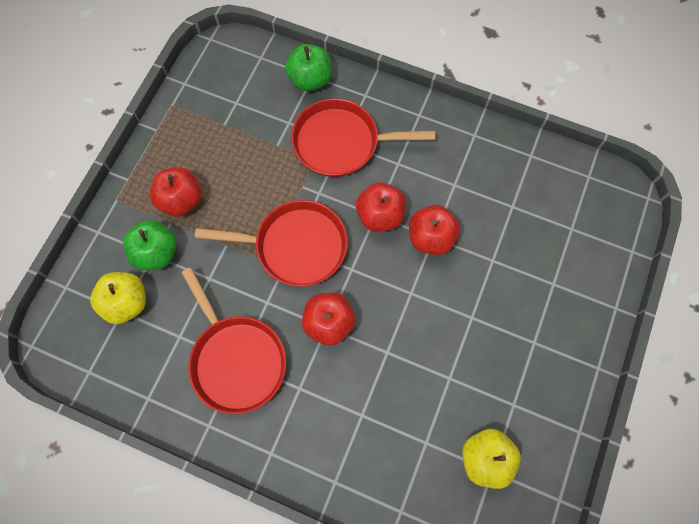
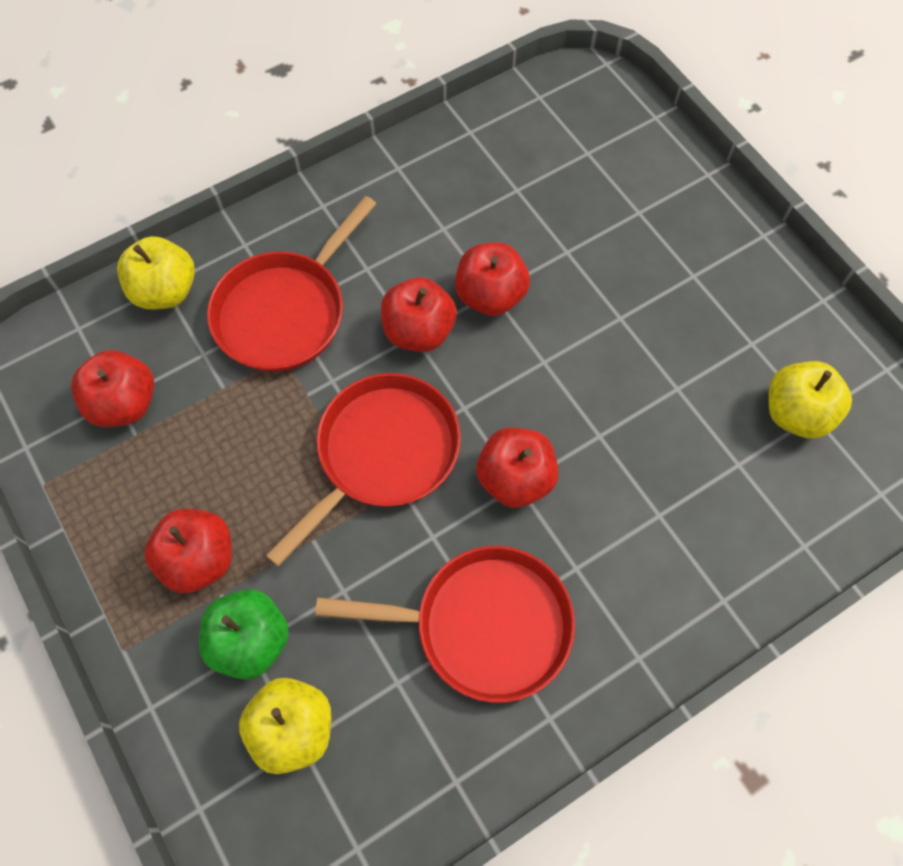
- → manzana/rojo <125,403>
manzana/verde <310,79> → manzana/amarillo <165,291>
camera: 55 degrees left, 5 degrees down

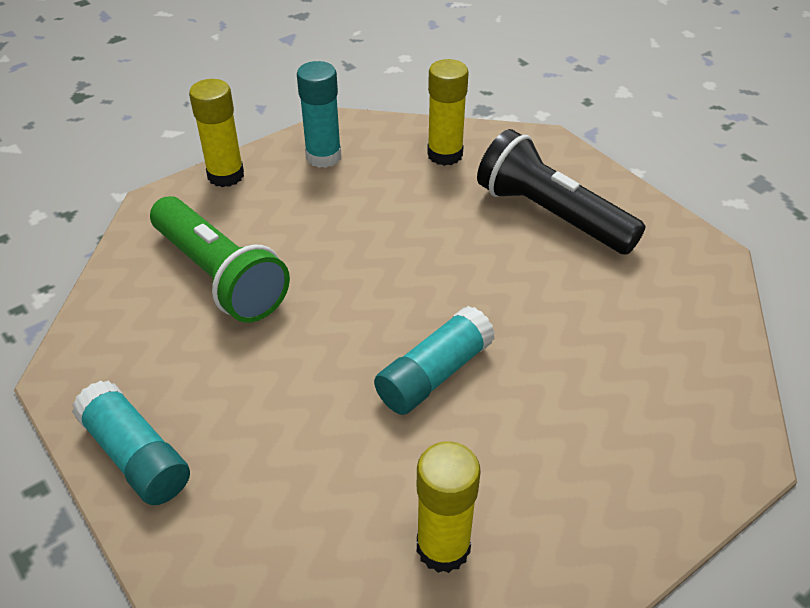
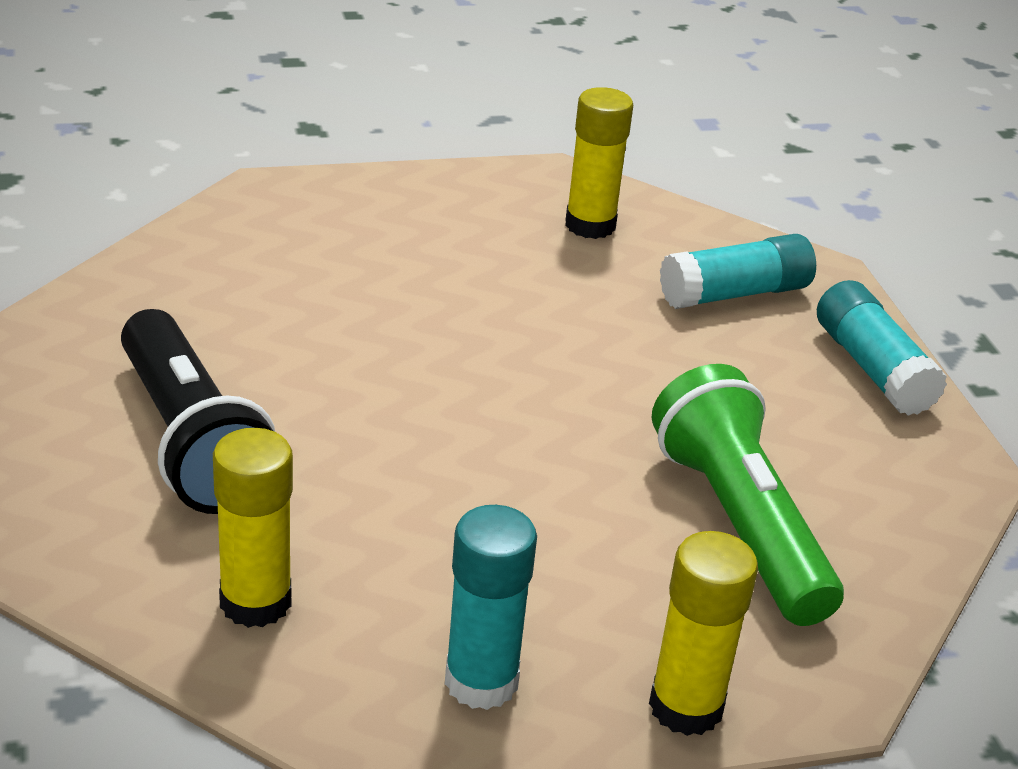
barra de pegamento/turquesa <434,374> → barra de pegamento/turquesa <734,294>, relocated
camera: 160 degrees left, 10 degrees down

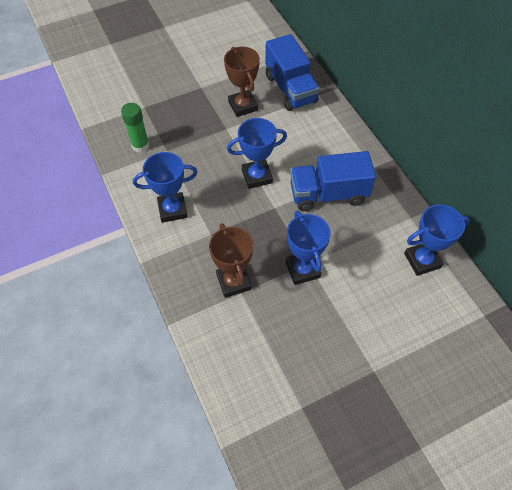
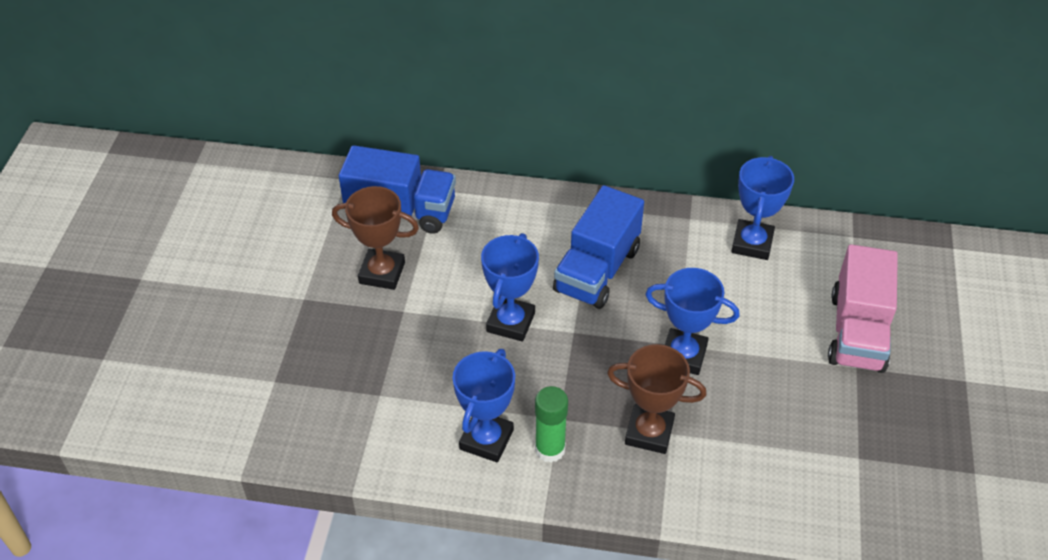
barra de pegamento/verde <140,145> → barra de pegamento/verde <550,449>, relocated
- → camión/rosa <857,332>
camera: 55 degrees left, 10 degrees down

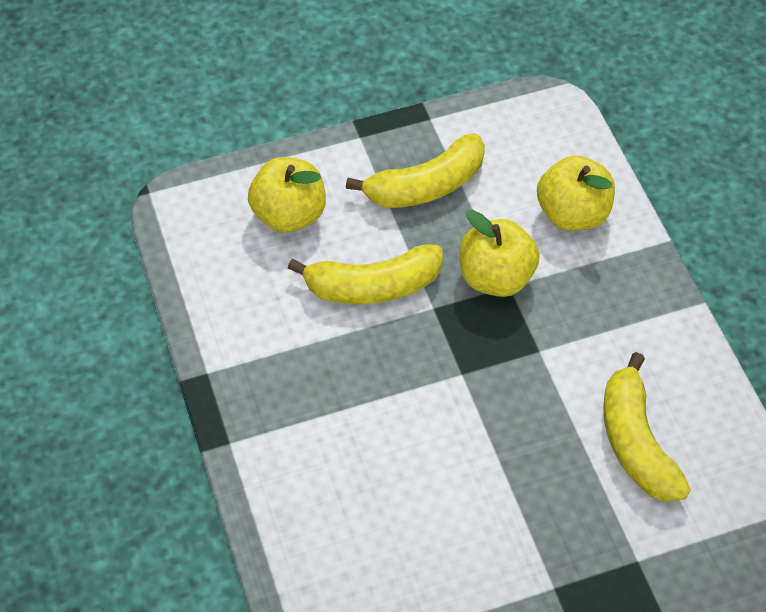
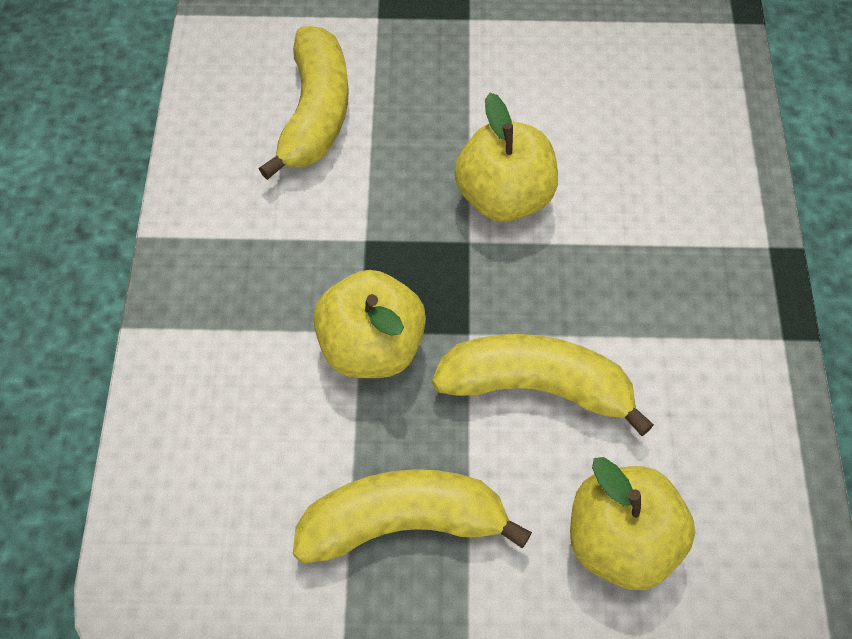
manzana/amarillo <572,214> → manzana/amarillo <504,197>, relocated
camera: 160 degrees left, 5 degrees up

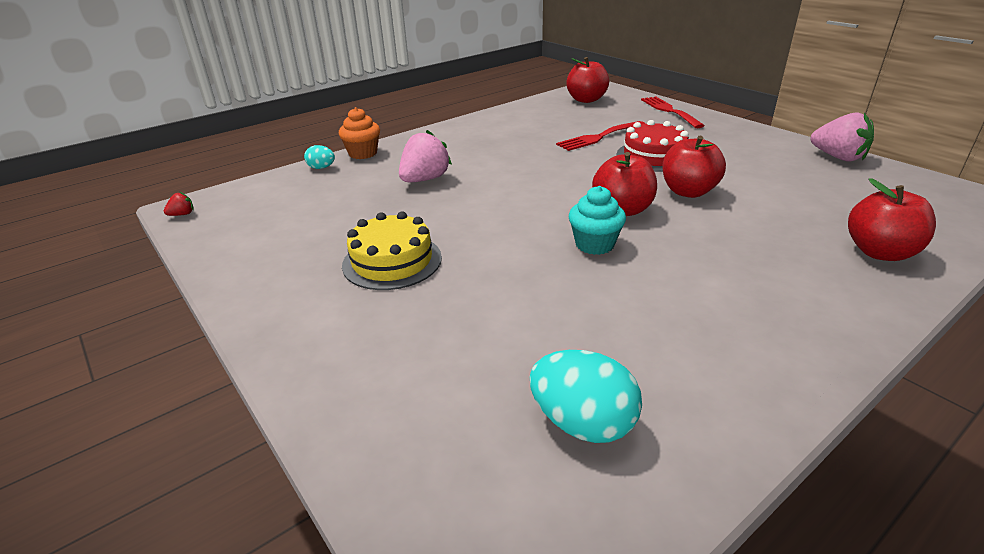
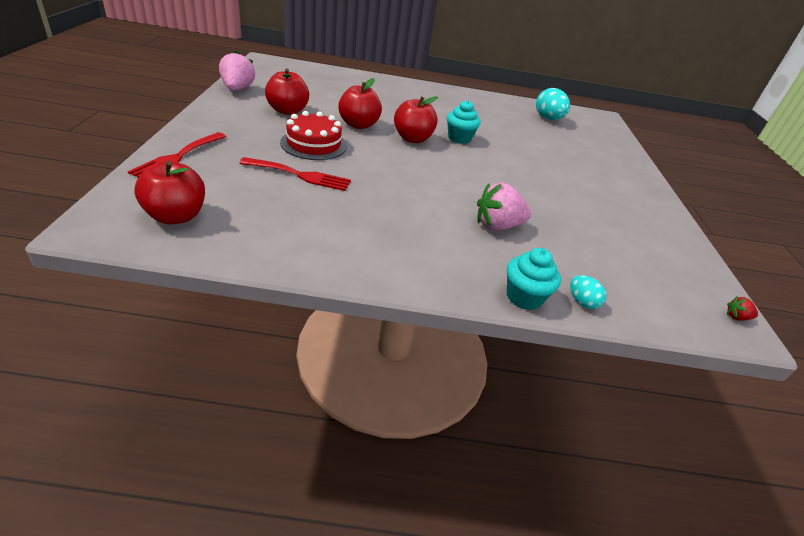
manzana/rojo <880,252> → manzana/rojo <287,111>, relocated
magdalena/naranja <363,153> → magdalena/turquesa <524,297>
tarta/amarillo <392,261> → -
camera: 145 degrees left, 5 degrees up

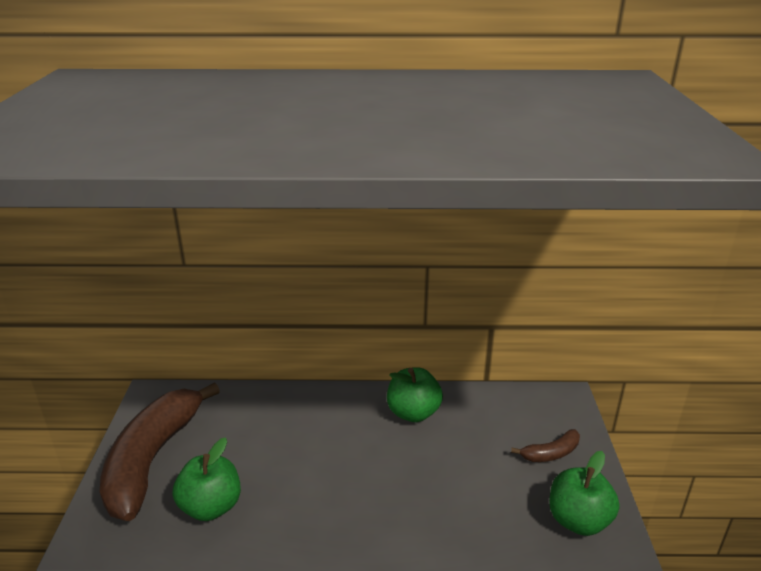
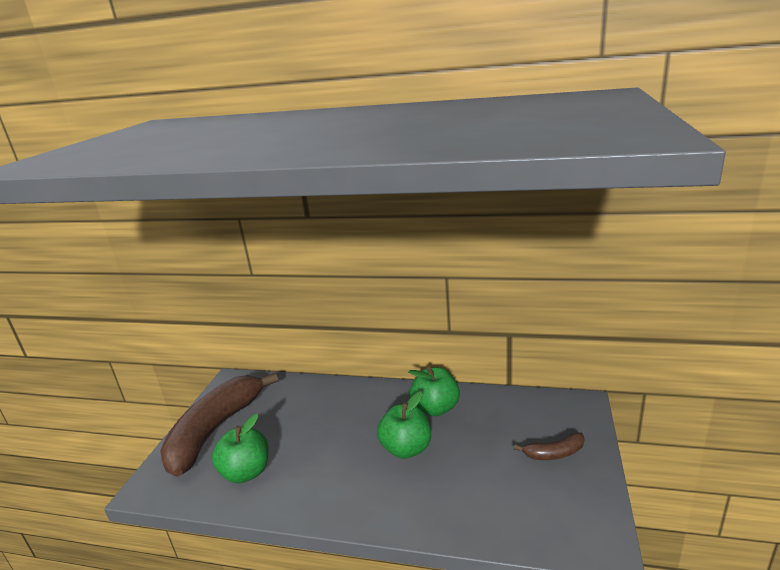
manzana/verde <578,520> → manzana/verde <406,448>, relocated
camera: 15 degrees right, 5 degrees down

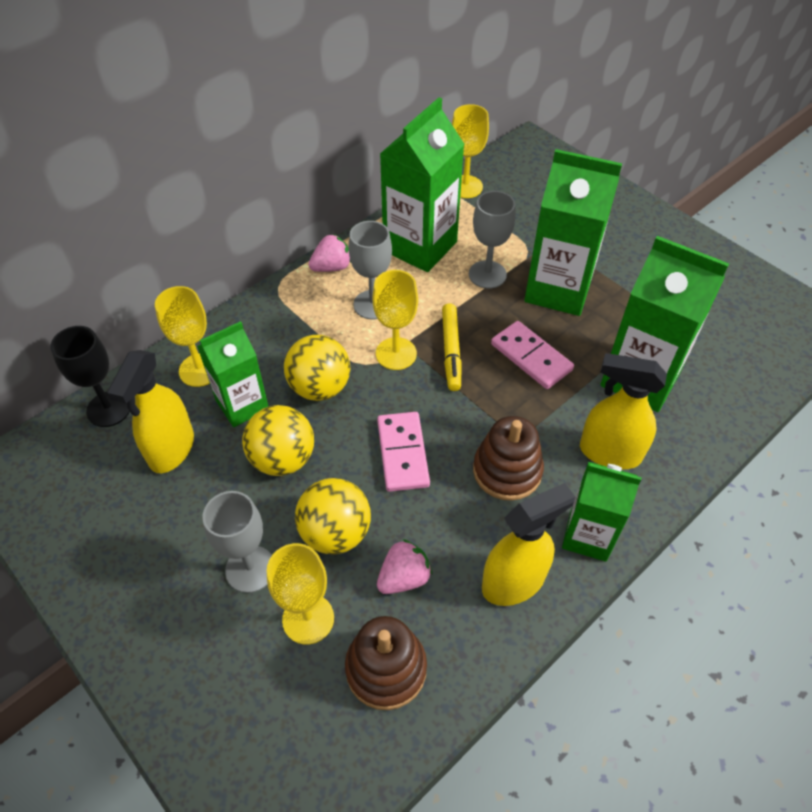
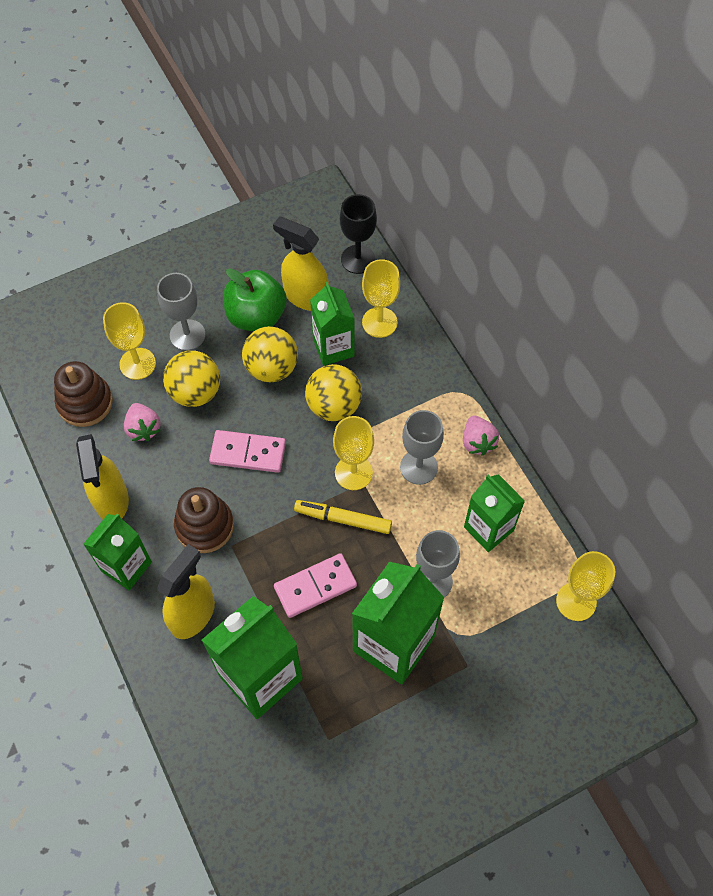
- → manzana/verde <256,316>
cartón de leche/verde <420,246> → cartón de leche/verde <488,529>, x0.63
camera: 105 degrees right, 10 degrees up

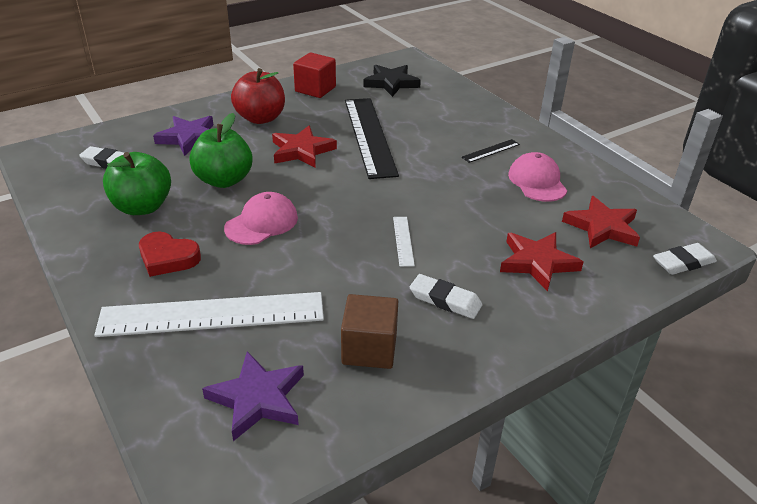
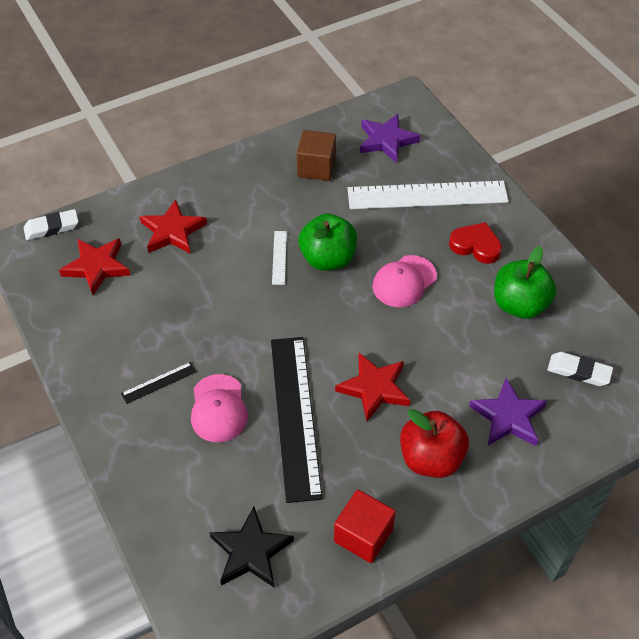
gorra/rosa <537,181> → gorra/rosa <218,408>, relocated
manzana/verde <224,180> → manzana/verde <328,259>, relocated
goma de borrar/blanco <445,300> → -
camera: 175 degrees left, 15 degrees up

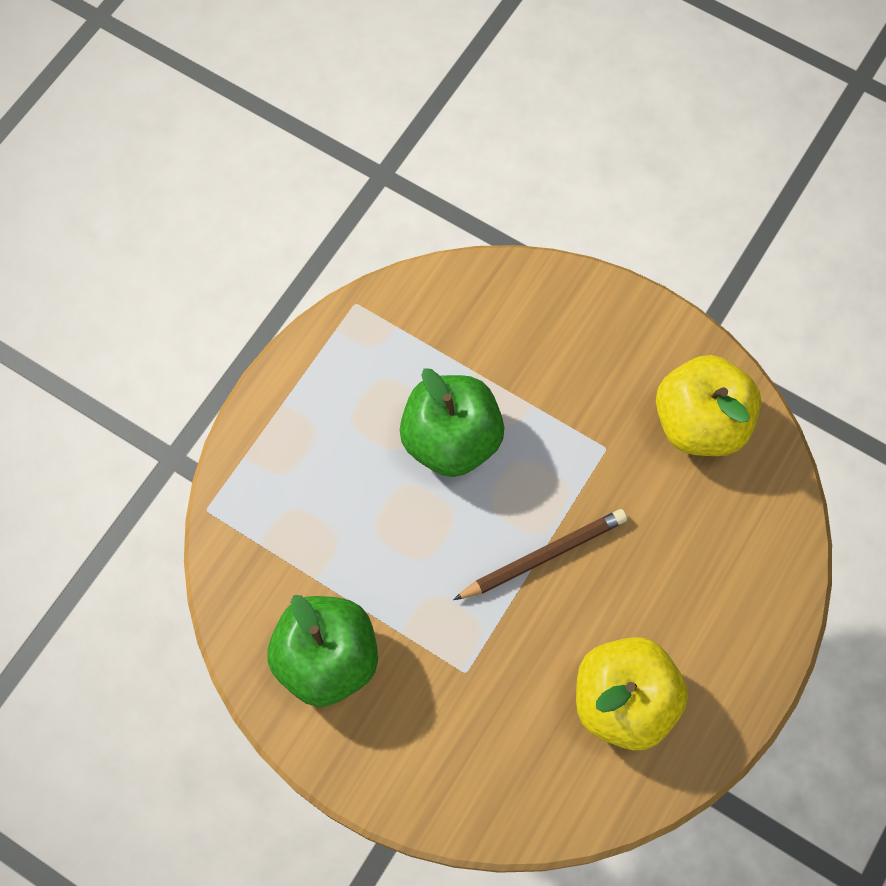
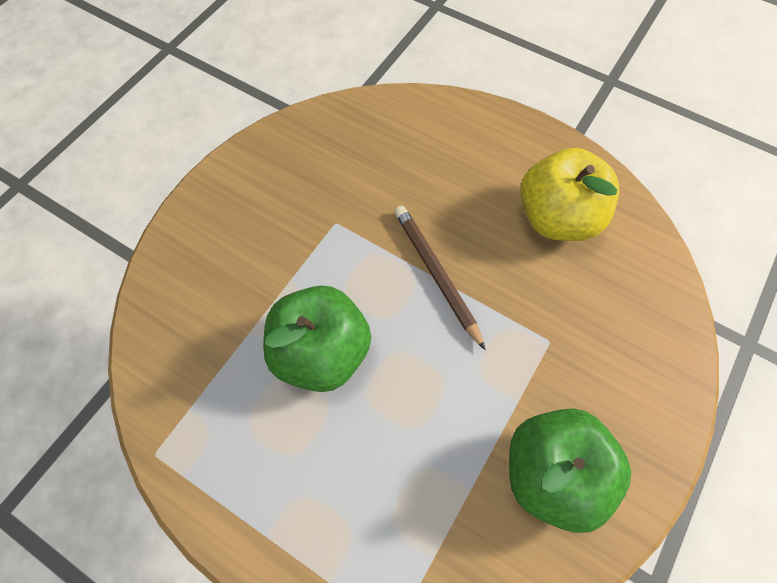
manzana/amarillo <699,423> → -
camera: 90 degrees left, 5 degrees down

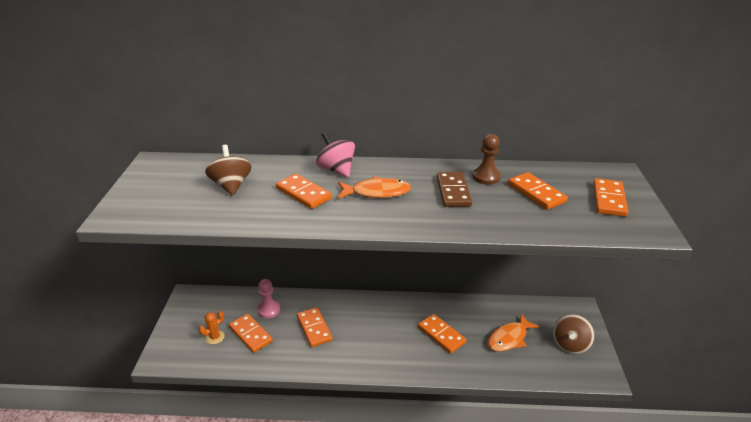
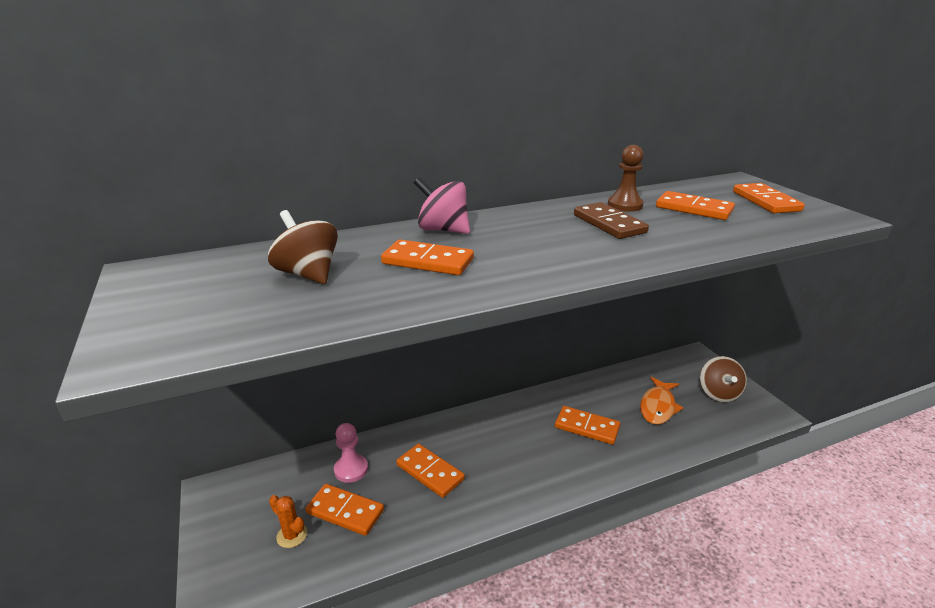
cactus/naranja <215,337> → cactus/naranja <292,535>, 75 degrees counterclockwise
pez/naranja <377,192> → -
camera: 25 degrees left, 5 degrees down

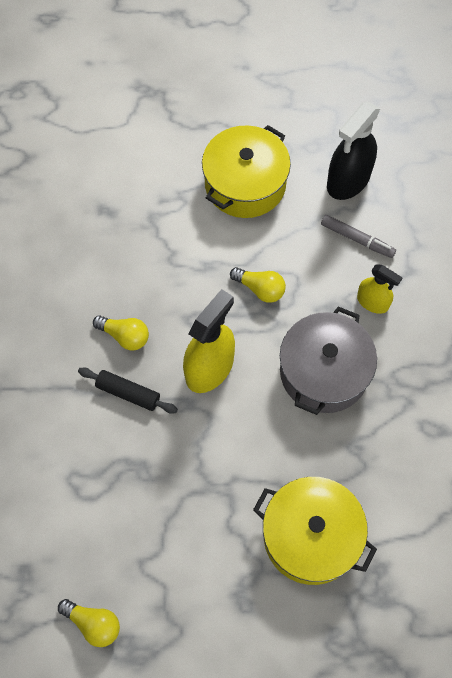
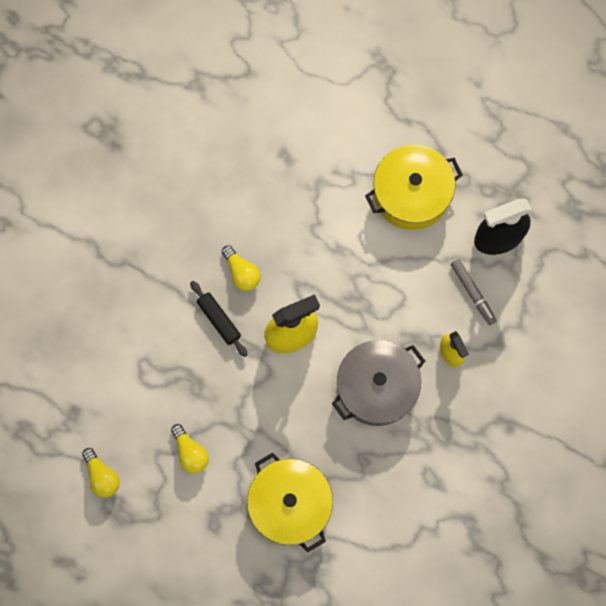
bombilla/amarillo <260,289> → bombilla/amarillo <190,452>, relocated
camera: 30 degrees right, 10 degrees up

